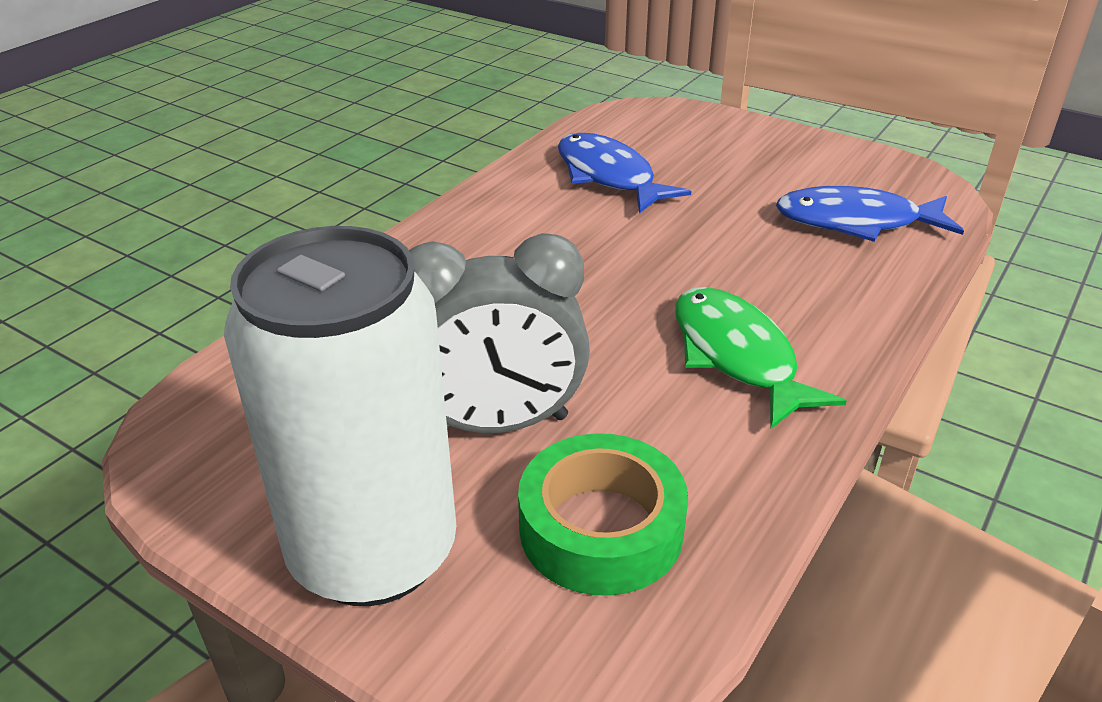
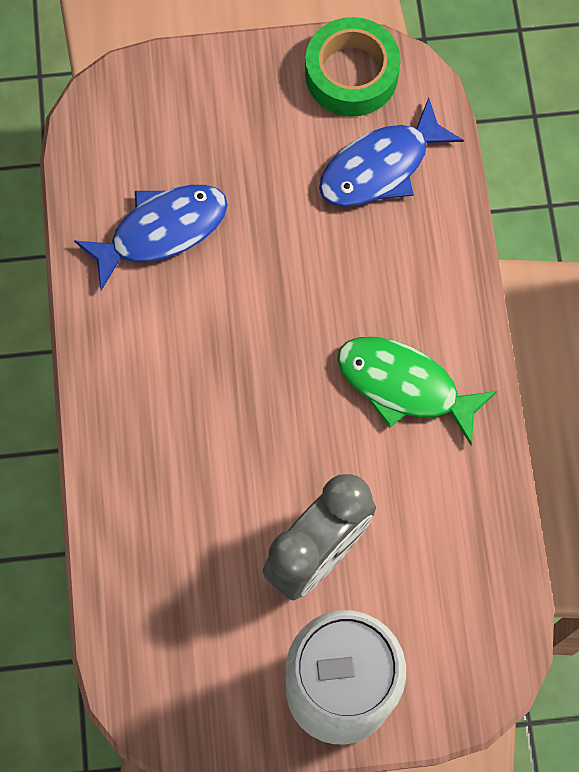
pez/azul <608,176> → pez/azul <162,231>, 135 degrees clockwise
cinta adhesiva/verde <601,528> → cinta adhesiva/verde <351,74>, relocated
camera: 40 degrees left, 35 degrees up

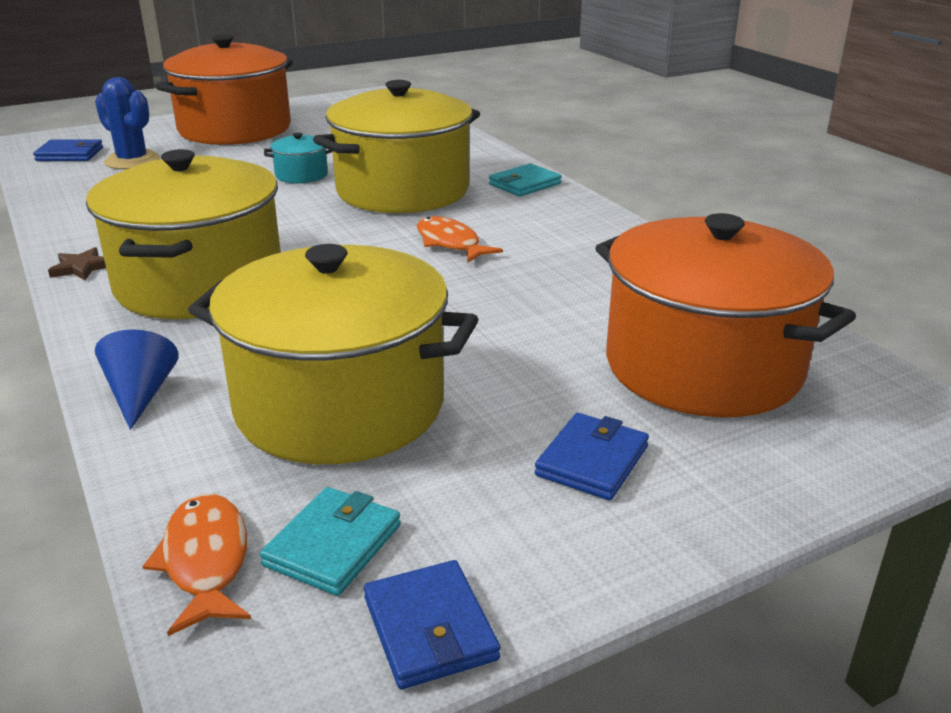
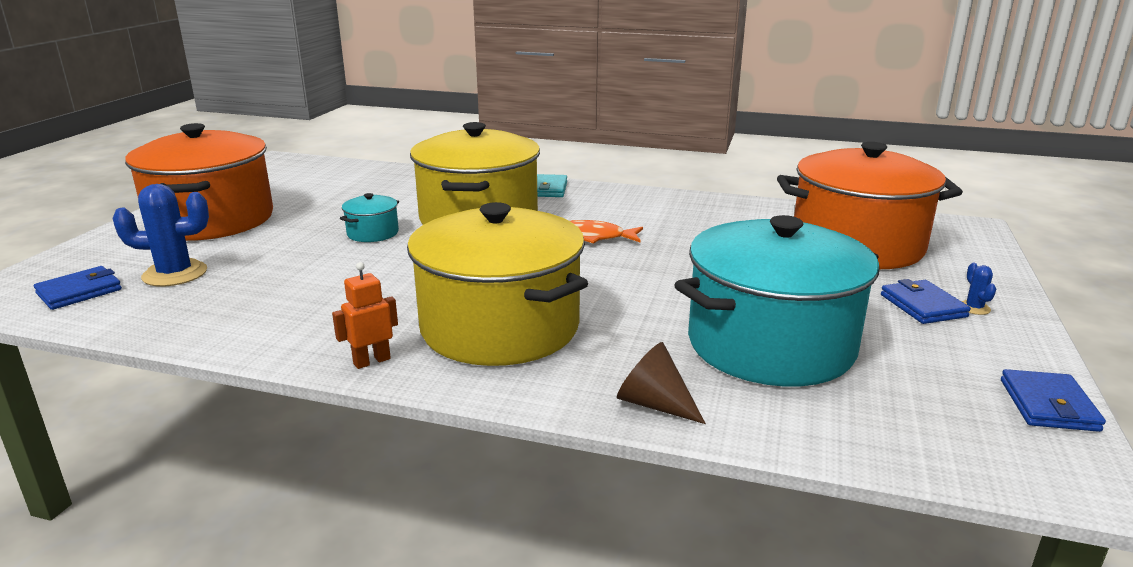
estrella/marrón <81,268> → robot/naranja <371,361>
cono/azul <140,394> → cono/marrón <654,404>
olla/amarillo <340,405> → olla/turquesa <770,345>
- → cactus/azul <974,308>
cartera/azul <430,628> → cartera/azul <1048,405>, 75 degrees clockwise
pez/naranja <206,561> → -
cartera/turquesa <333,545> → -
camera: 45 degrees left, 5 degrees down

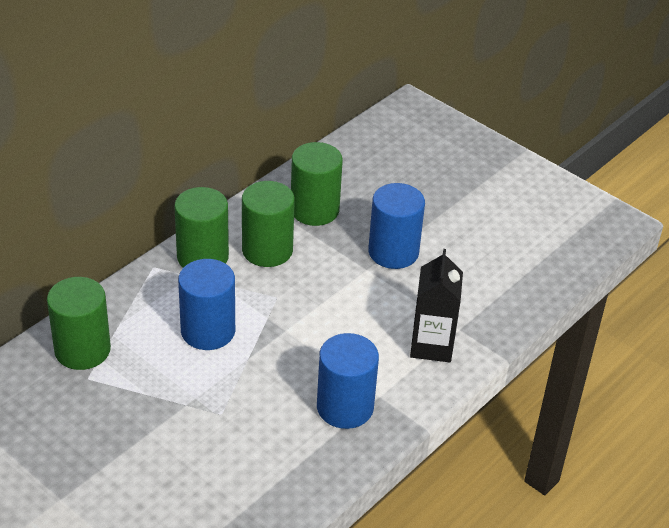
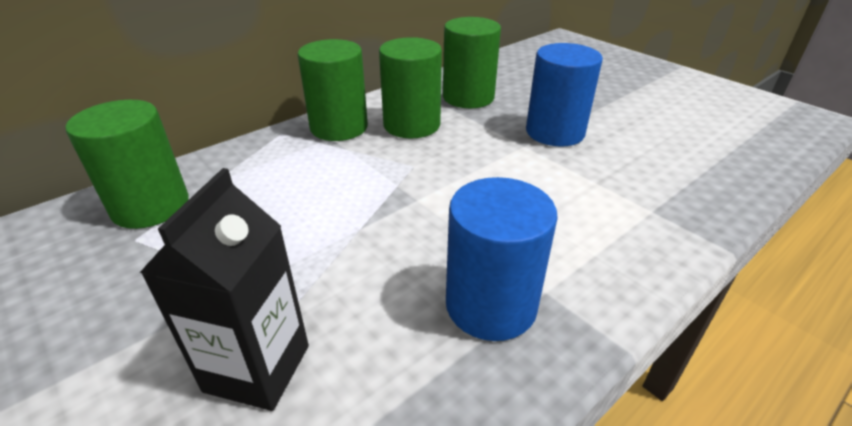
cartón de leche/negro <431,345> → cartón de leche/negro <257,368>, relocated
cilindro/azul <208,331> → -
camera: 10 degrees right, 5 degrees down

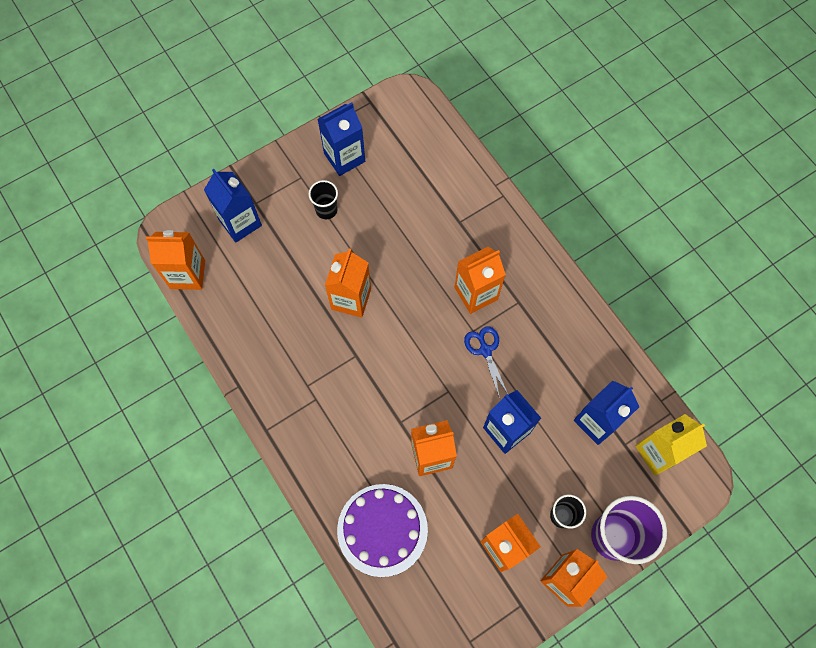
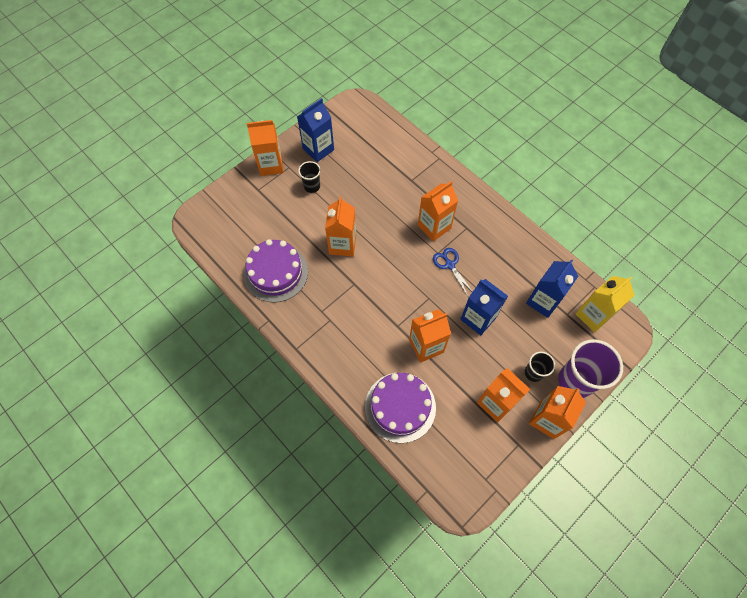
- → tarta/morado <276,273>
cartón de leche/naranja <187,274> → cartón de leche/naranja <271,165>, relocated
cartón de leche/azul <240,223> → -
camera: 10 degrees left, 5 degrees down

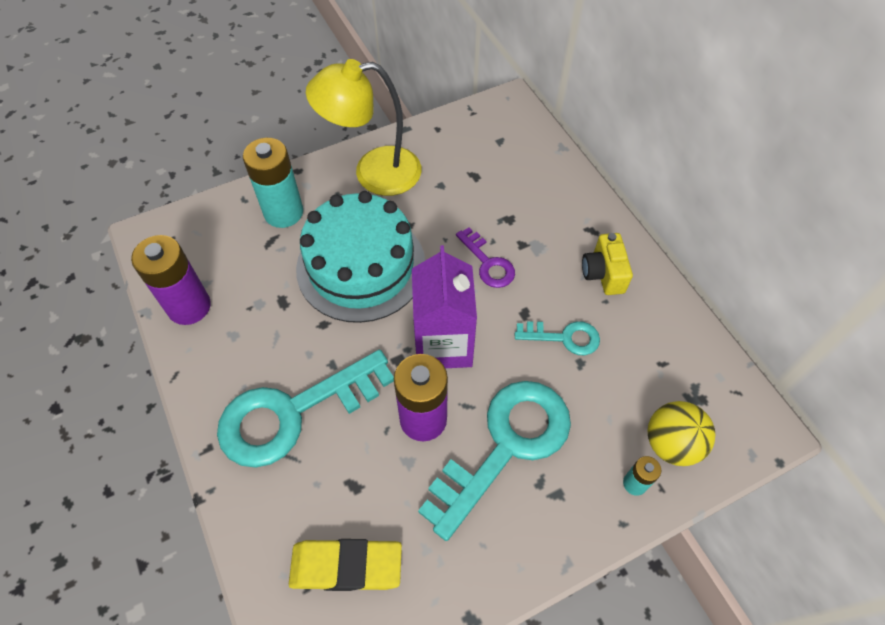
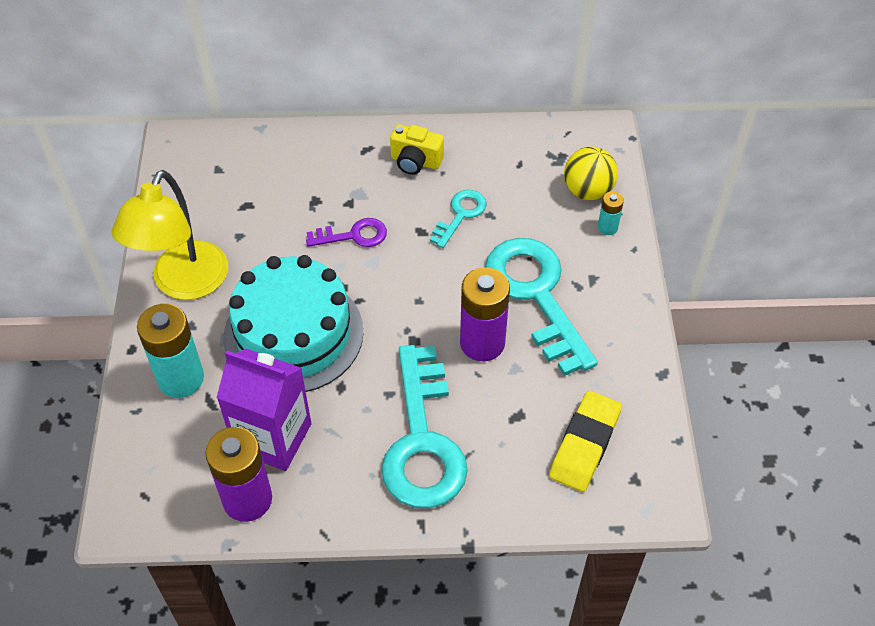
cartón de leche/morado <443,344> → cartón de leche/morado <273,437>, relocated
camera: 65 degrees left, 5 degrees down

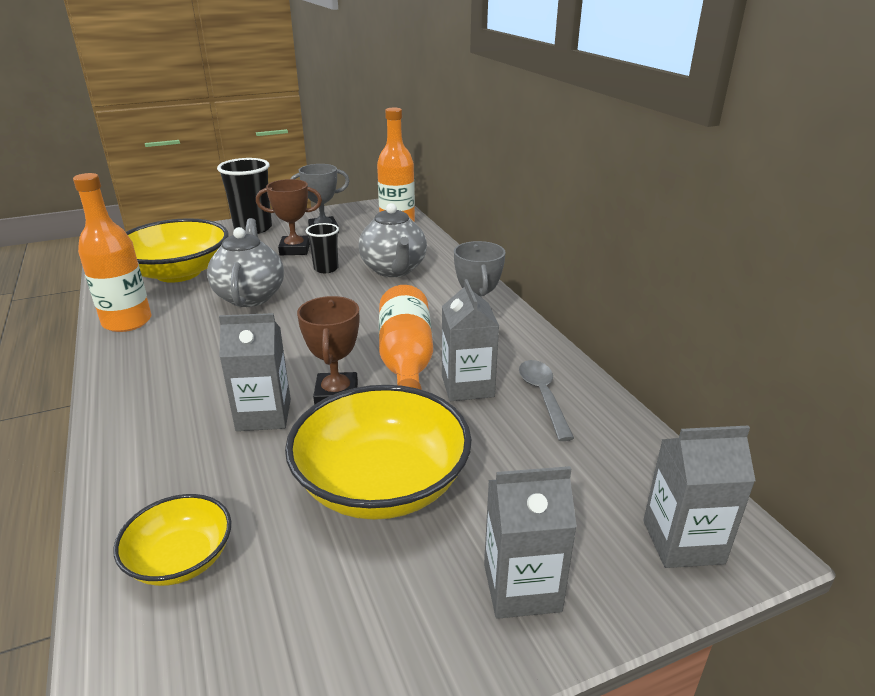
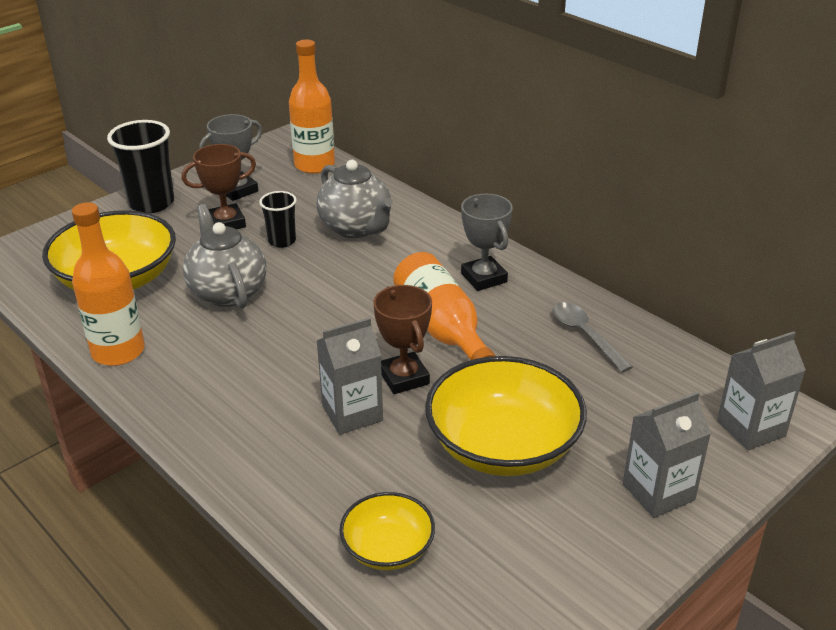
cartón de leche/gris <467,386> → -
camera: 20 degrees left, 5 degrees up

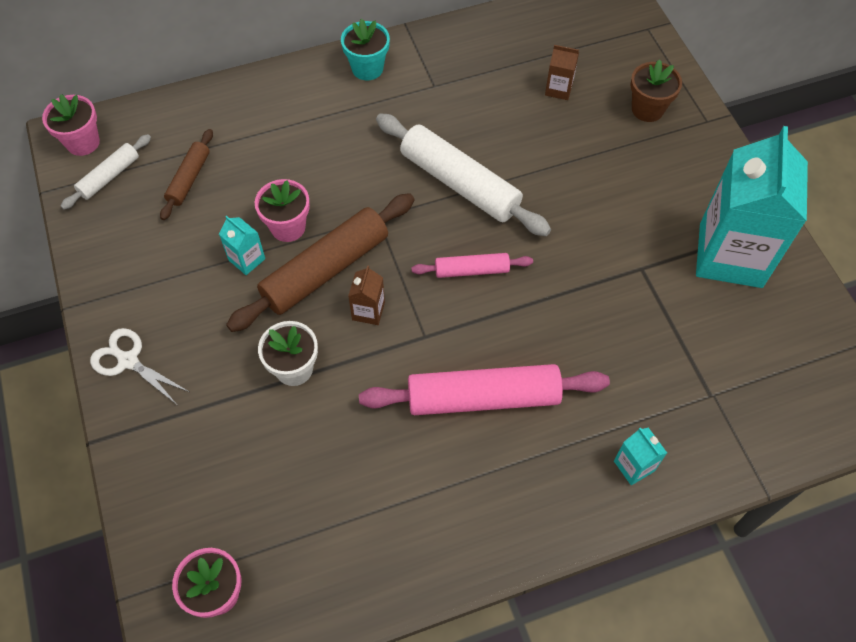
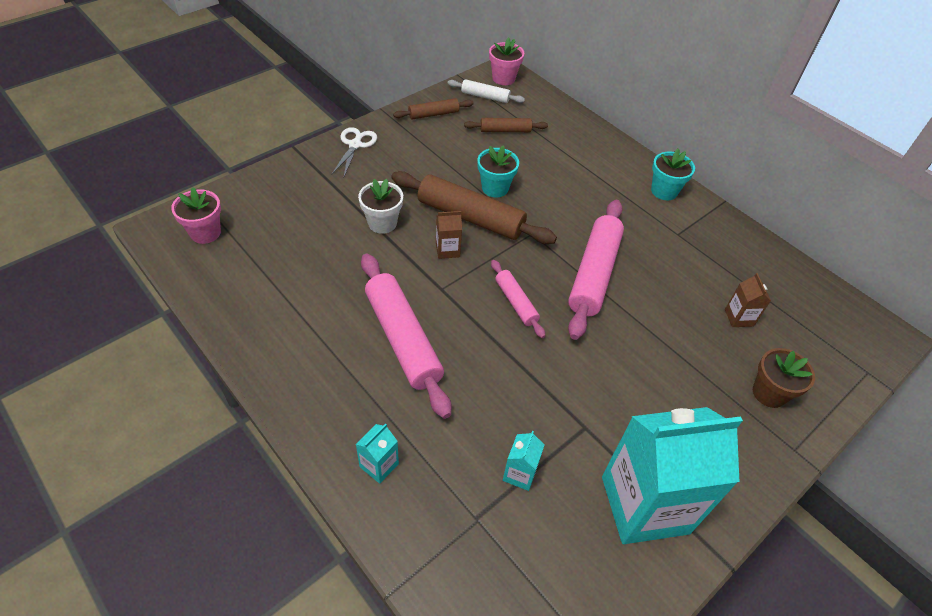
- → rodillo/marrón <433,114>
maceta/rosa <288,227> → maceta/turquesa <495,188>
cartón de leche/turquesa <247,259> → cartón de leche/turquesa <520,473>, relocated
rodillo/blanco <459,183> → rodillo/rosa <593,274>
camera: 65 degrees right, 10 degrees down

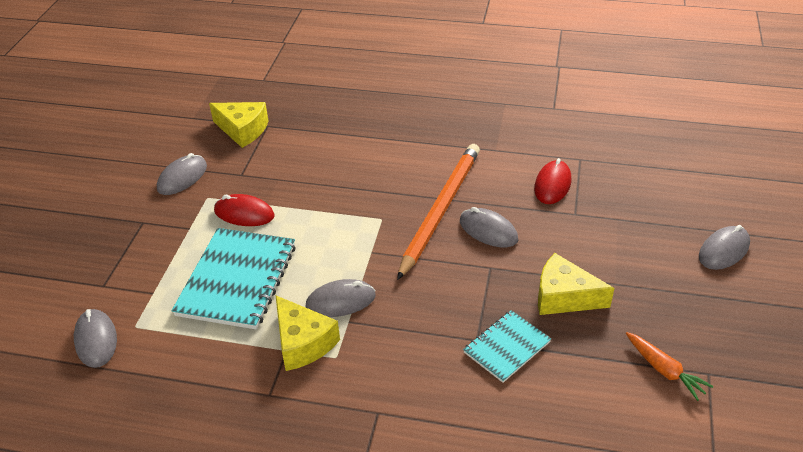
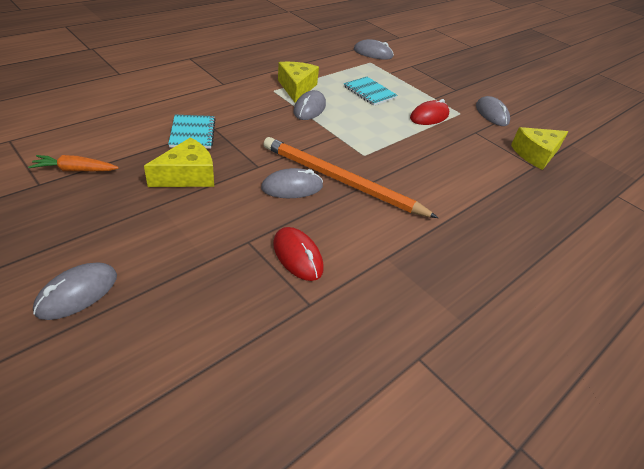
ratón/gris <723,250> → ratón/gris <77,293>, 45 degrees clockwise
lápiz/naranja <440,210> → lápiz/naranja <341,181>, 150 degrees clockwise
queso/amarillo <303,342> → queso/amarillo <296,88>, 90 degrees clockwise
cuaderno/turquesa <237,280> → cuaderno/turquesa <369,92>, x0.57
camera: 120 degrees right, 0 degrees up

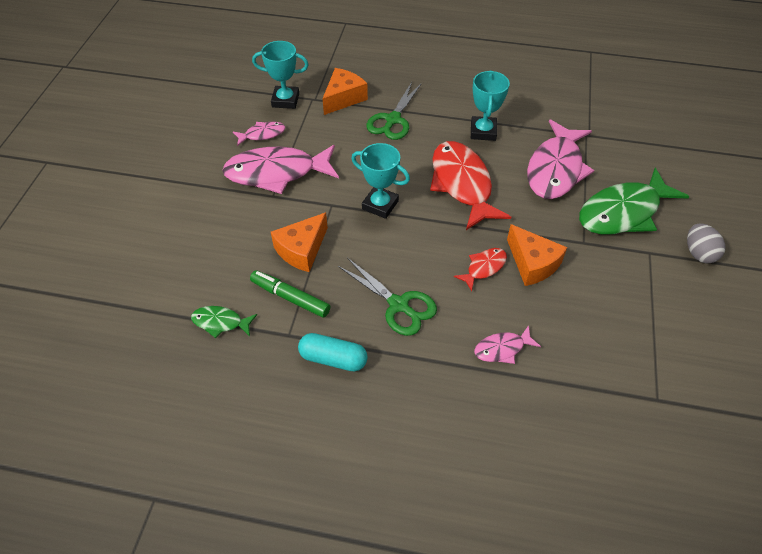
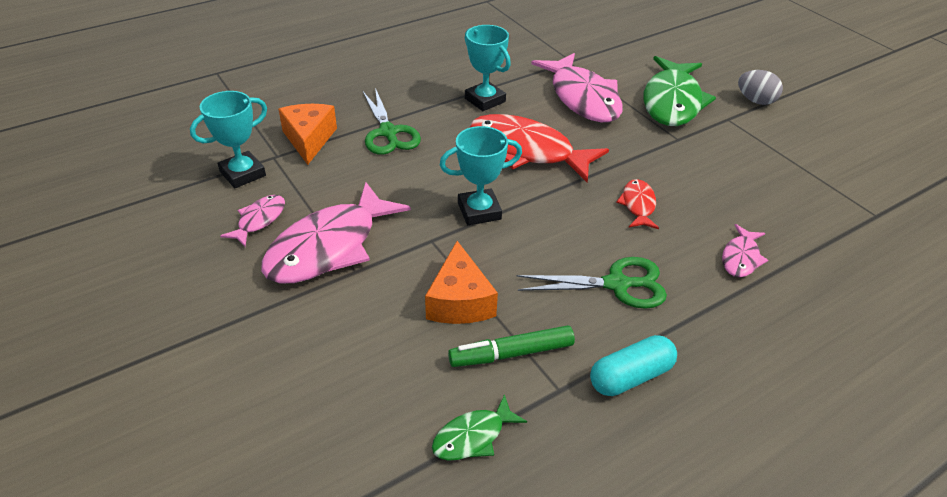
queso/naranja <532,263> → -
camera: 45 degrees left, 10 degrees down

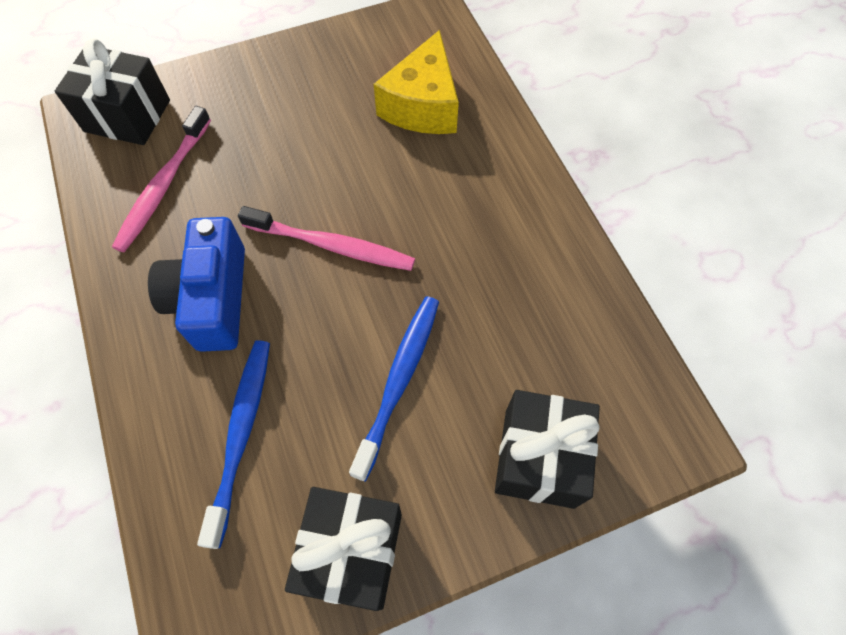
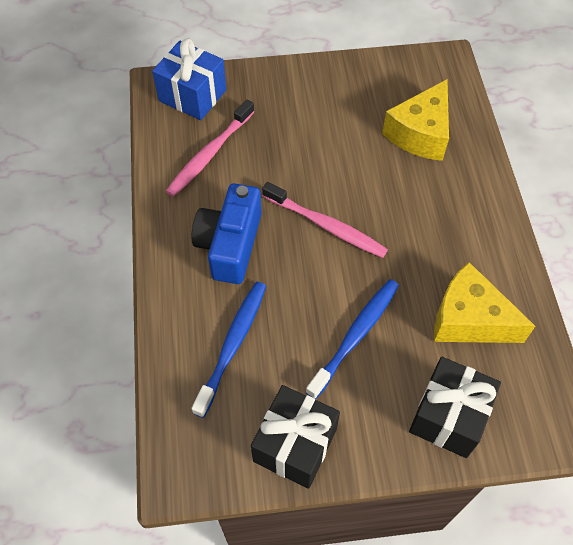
regalo/negro <127,116> → regalo/azul <192,95>
- → queso/amarillo <469,319>
camera: 15 degrees right, 5 degrees down

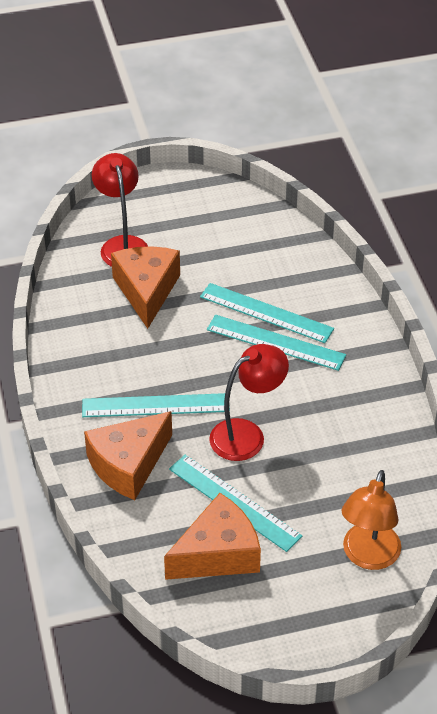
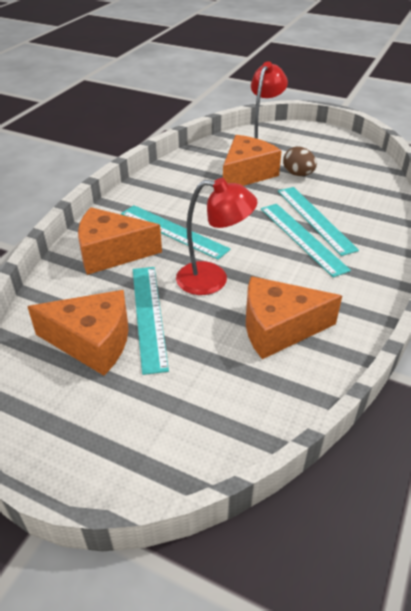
- → queso/naranja <278,328>
- → huevo/marrón <298,174>
lámpara/naranja <368,556> → -
camera: 40 degrees right, 5 degrees down

